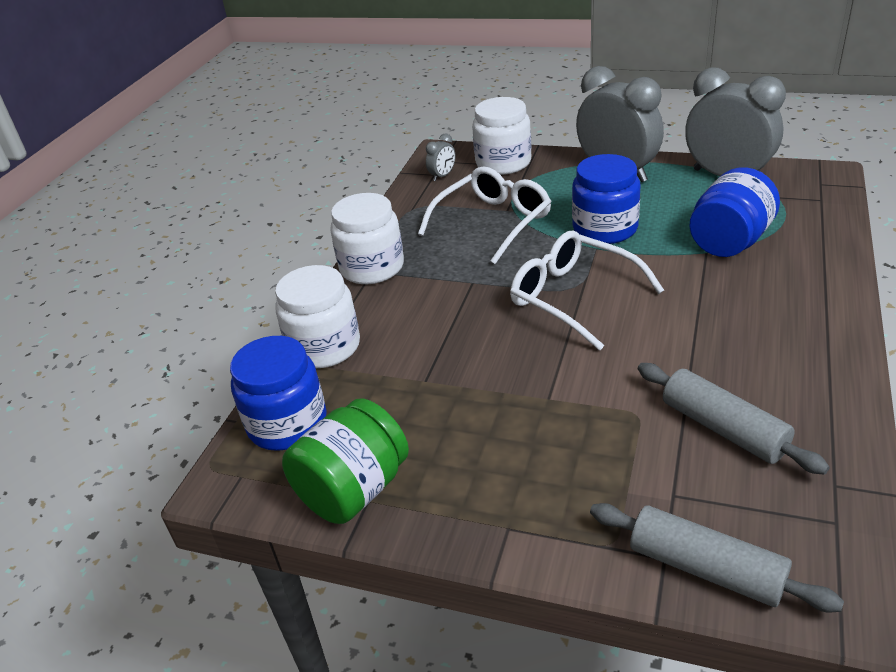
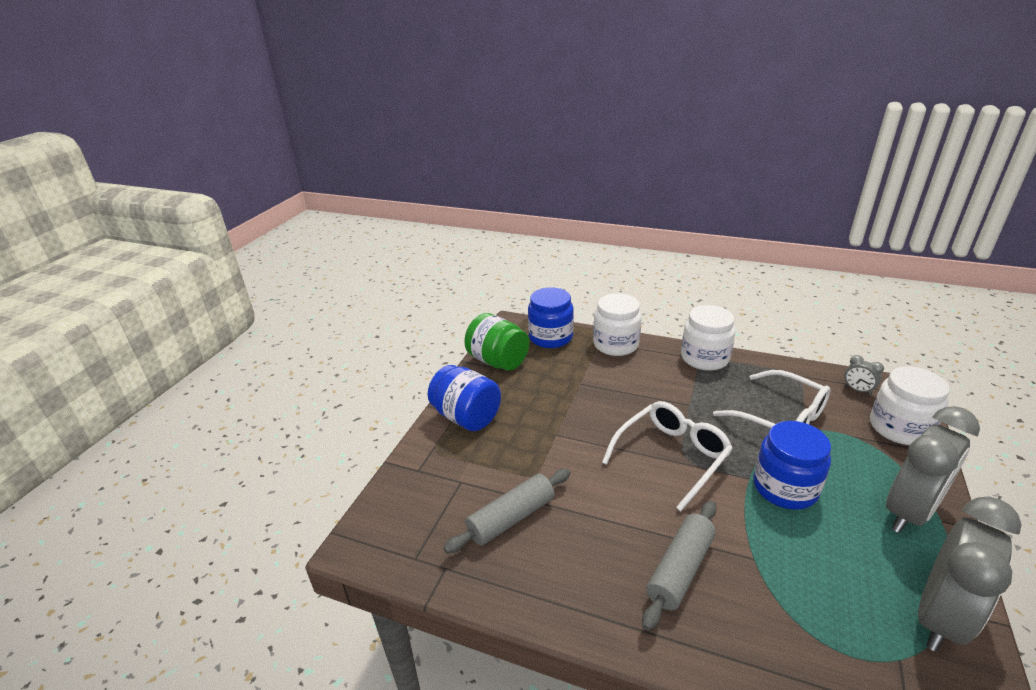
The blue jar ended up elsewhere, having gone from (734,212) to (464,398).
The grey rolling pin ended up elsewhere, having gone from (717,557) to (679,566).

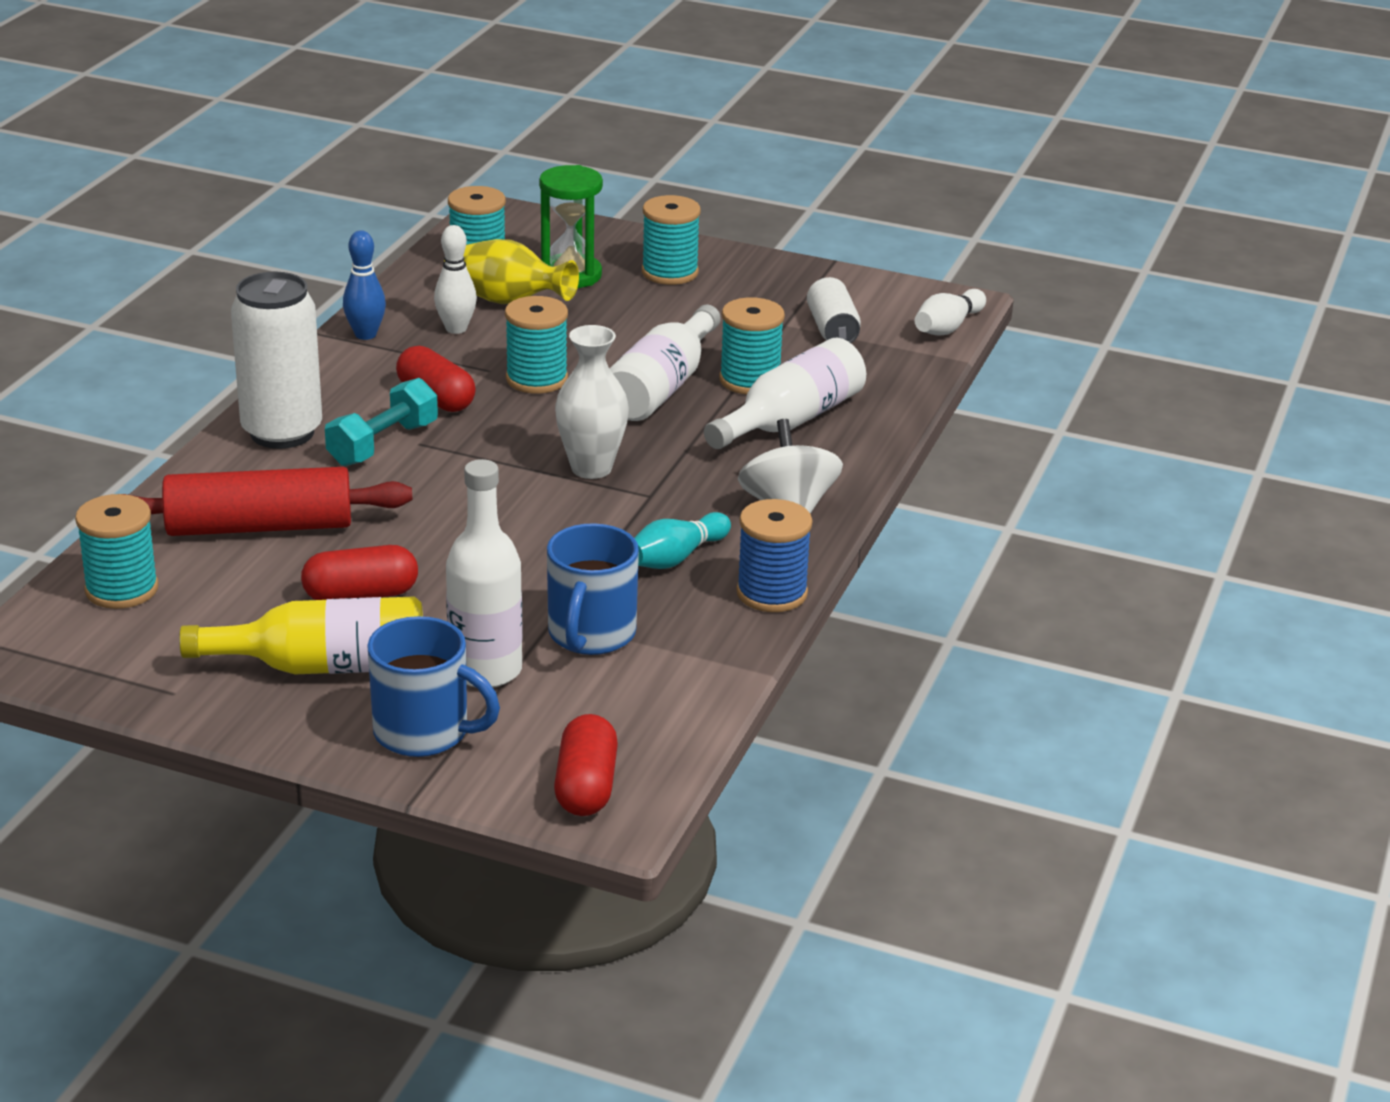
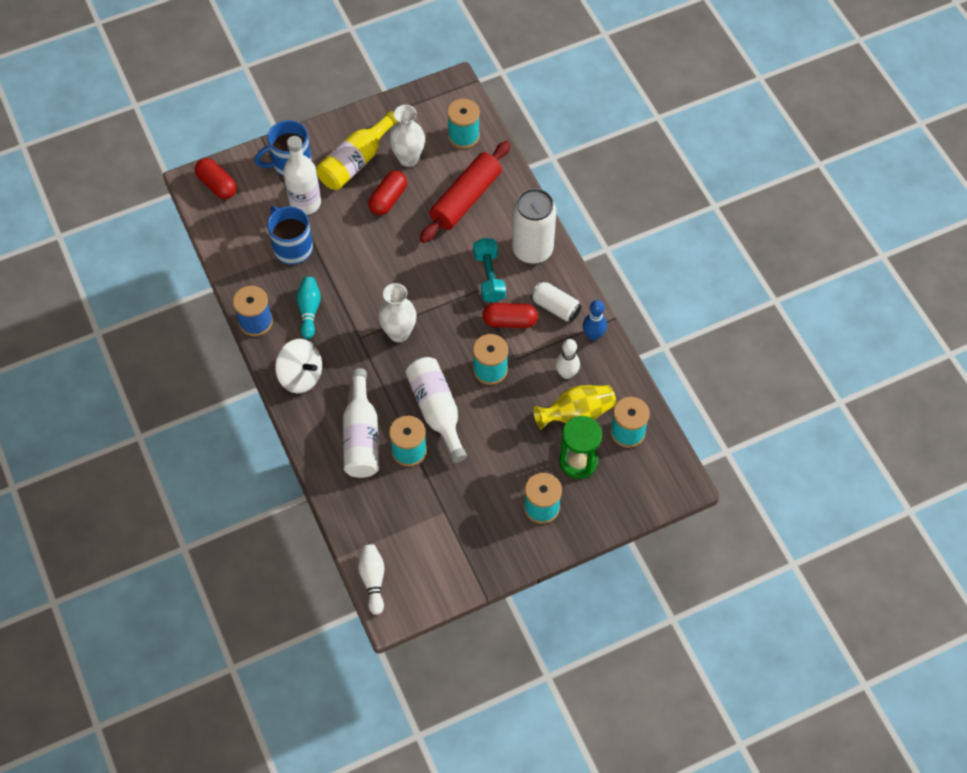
The white can ended up elsewhere, having gone from (834,310) to (556,301).
The second view gained the white vase at (407,136).

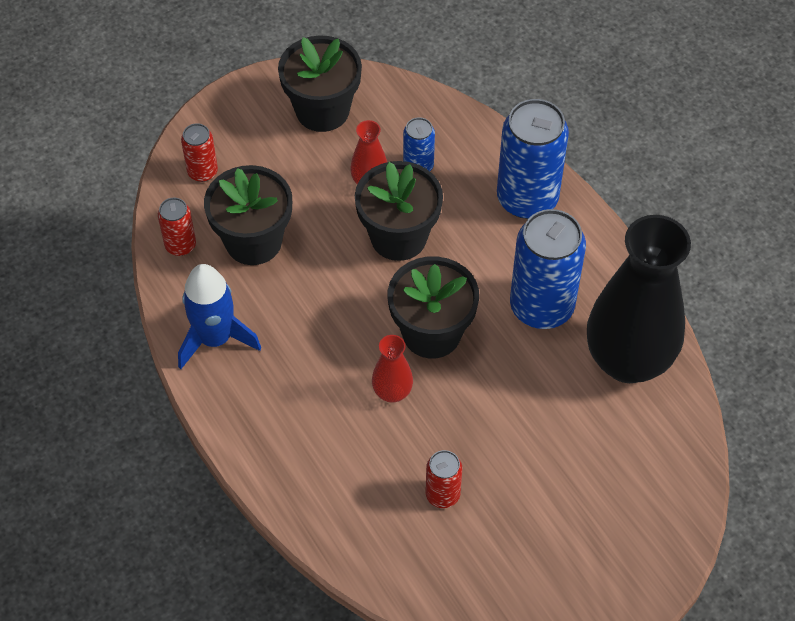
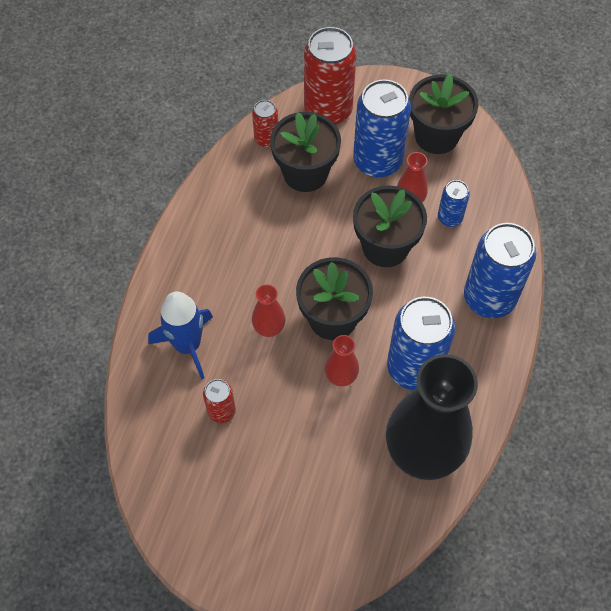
The size of the red can at (199,152) changed by a factor of 2.00.
The blue rocket ended up elsewhere, having gone from (219,316) to (180,335).
The second view gained the blue can at (382,128).
The second view gained the red vase at (342,360).

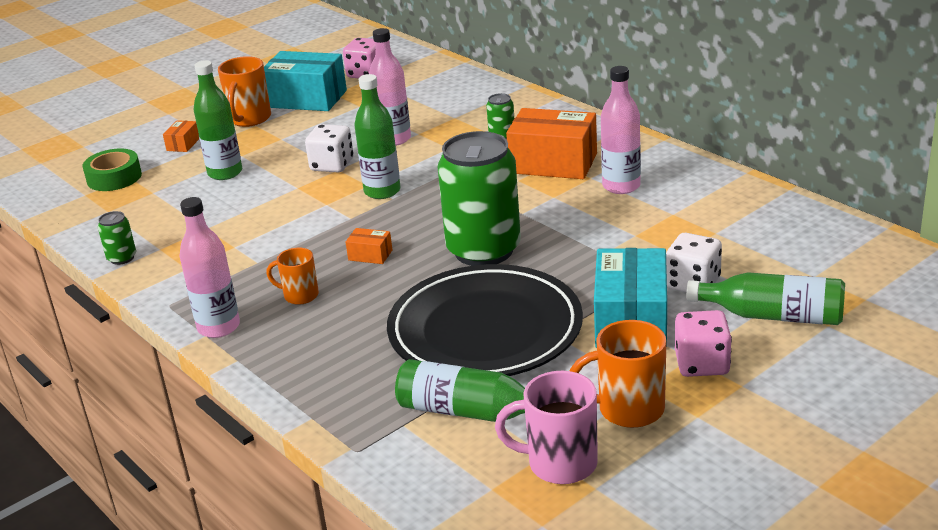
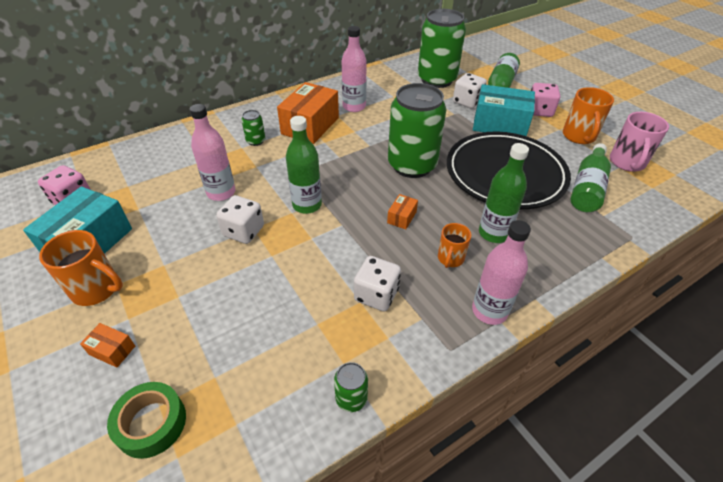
The green bottle ended up elsewhere, having gone from (218,120) to (504,193).
The second view gained the green can at (442,48).
The second view gained the white dice at (377,283).

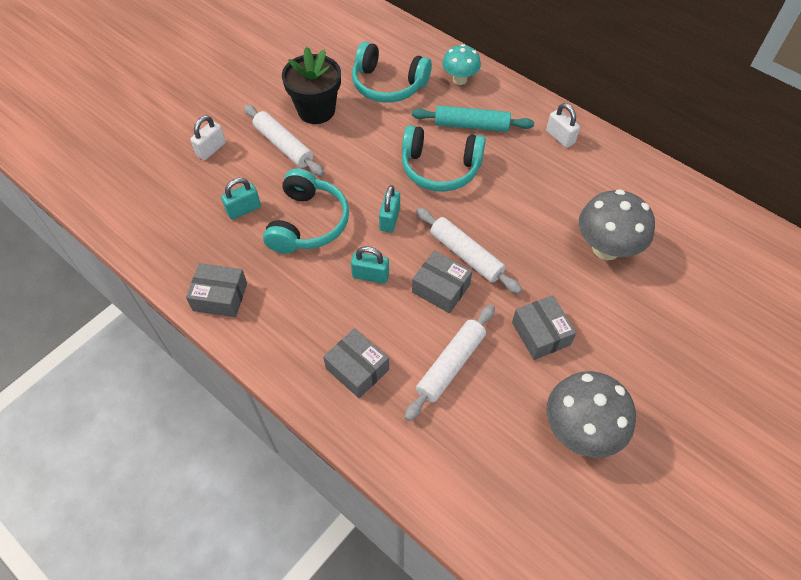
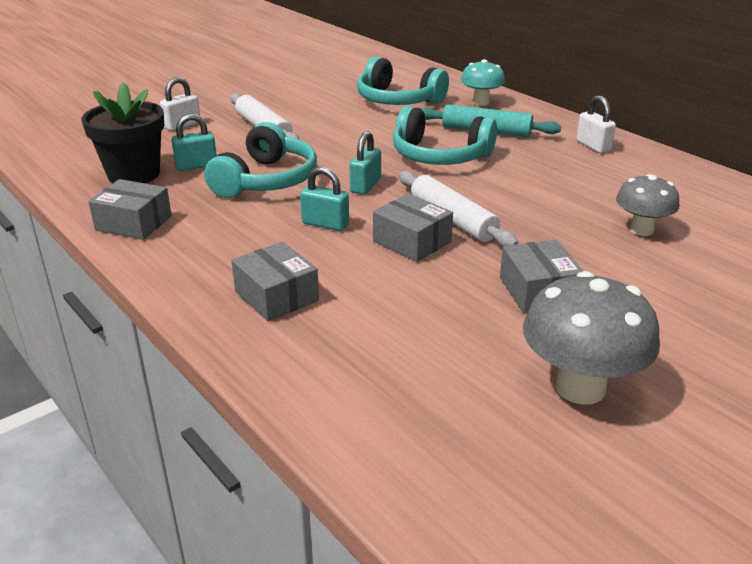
The black flower pot ended up elsewhere, having gone from (311,85) to (123,132).
The size of the grey mushroom at (617,224) changed by a factor of 0.63.
The second view lost the white rolling pin at (449,362).

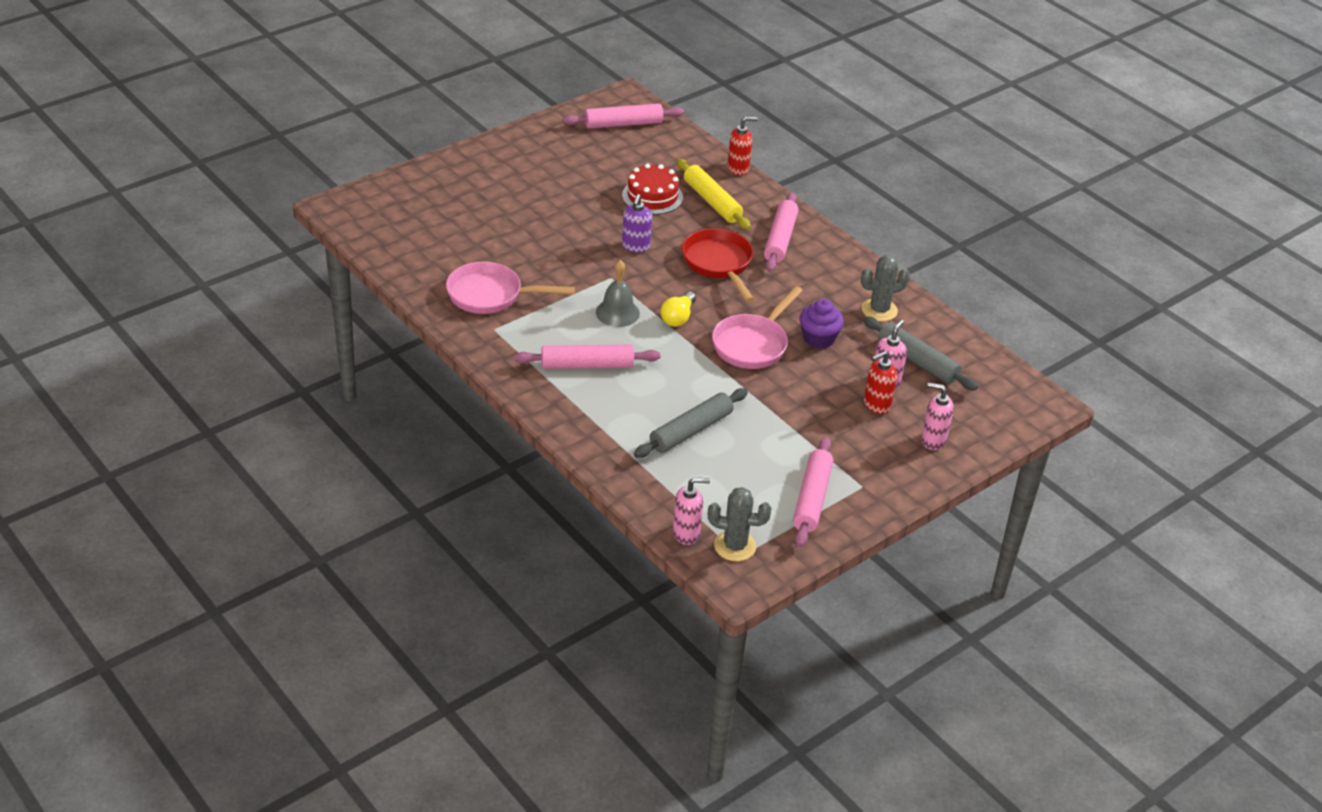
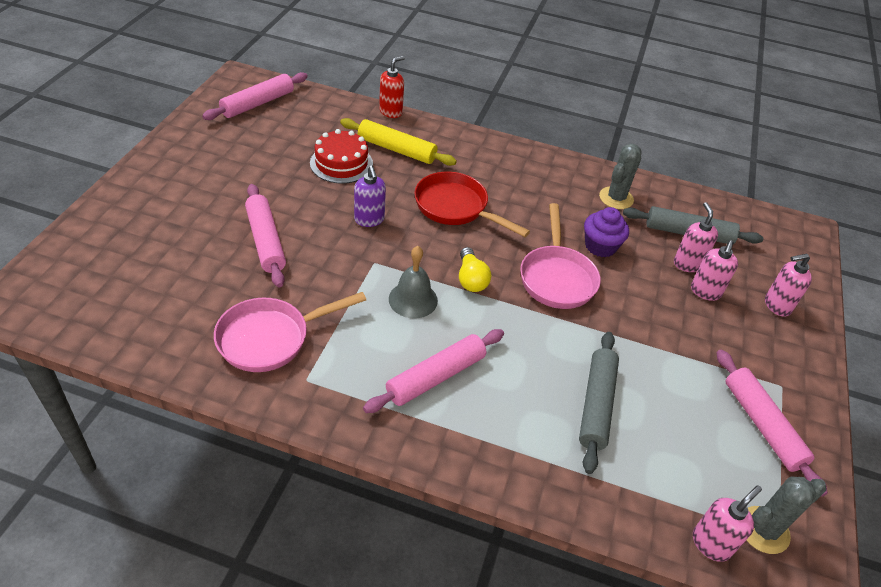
The pink rolling pin ended up elsewhere, having gone from (781,232) to (265,235).
What was the red soap dispenser at (880,382) turned into the pink soap dispenser at (714,270).

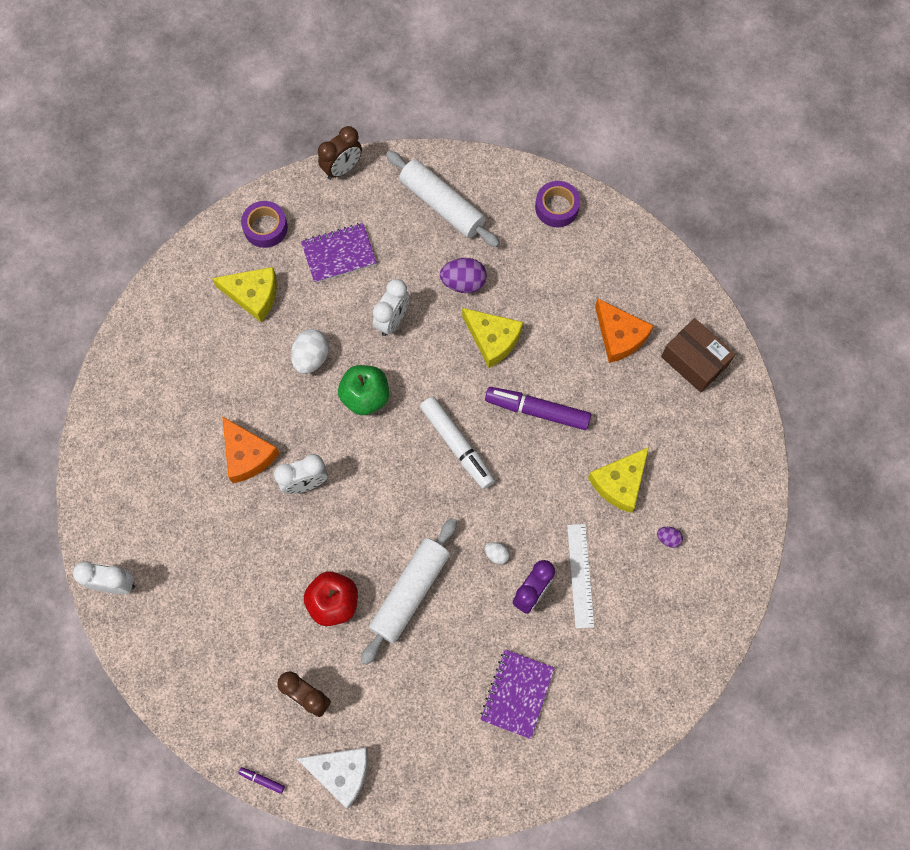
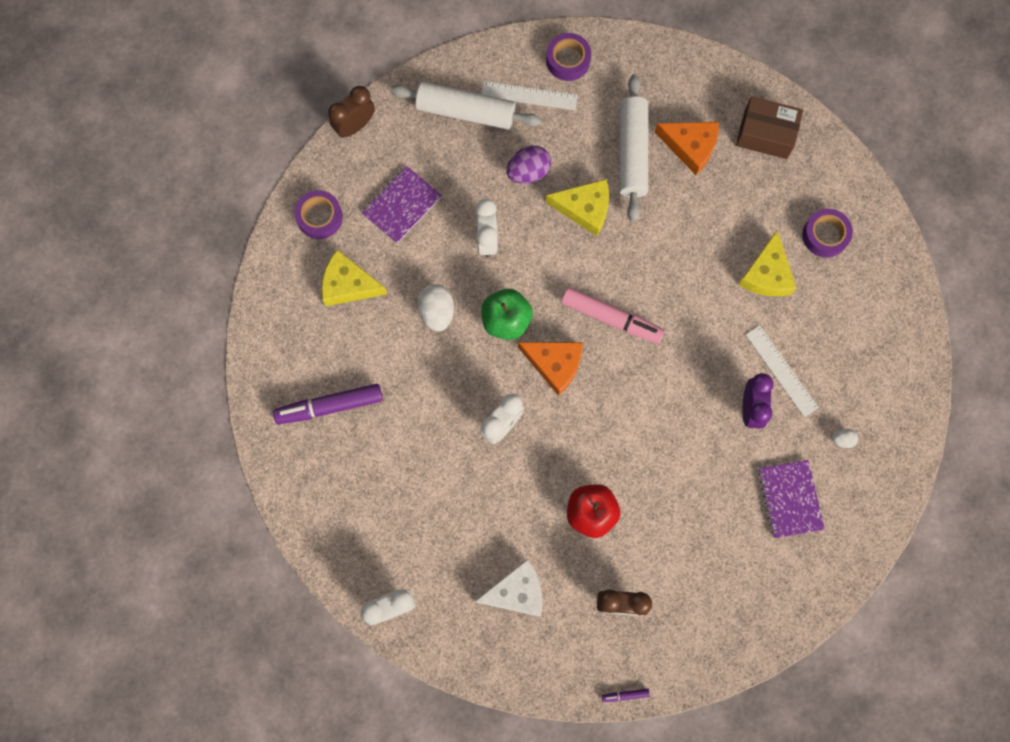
The brown clock at (340,153) ended up facing another way, 150 degrees counterclockwise from before.
The yellow cheese at (244,294) ended up facing another way, 150 degrees counterclockwise from before.
The purple marker ended up elsewhere, having gone from (538,408) to (328,404).
What was the white marker at (457,443) turned into the pink marker at (613,315).
The orange cheese ended up elsewhere, having gone from (251,449) to (550,369).
The white rolling pin ended up elsewhere, having gone from (409,591) to (633,148).
The second view lost the purple egg at (670,537).
The white egg ended up elsewhere, having gone from (497,553) to (845,438).
The white cheese ended up elsewhere, having gone from (332,778) to (508,588).
The second view gained the white ruler at (529,95).
The second view gained the purple tape at (827,233).

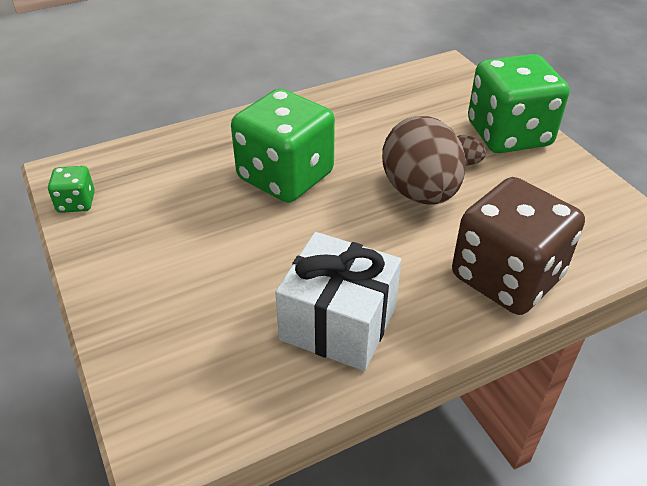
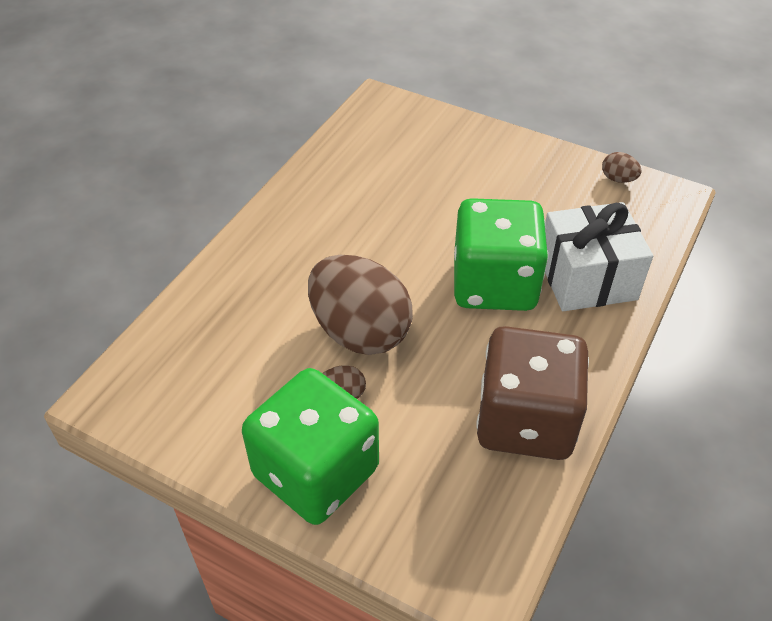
Where the green dice stood at (71,189), the brown egg came to stand at (622,167).
The brown dice ended up elsewhere, having gone from (518,246) to (532,393).
The white gift ended up elsewhere, having gone from (338,301) to (599,256).

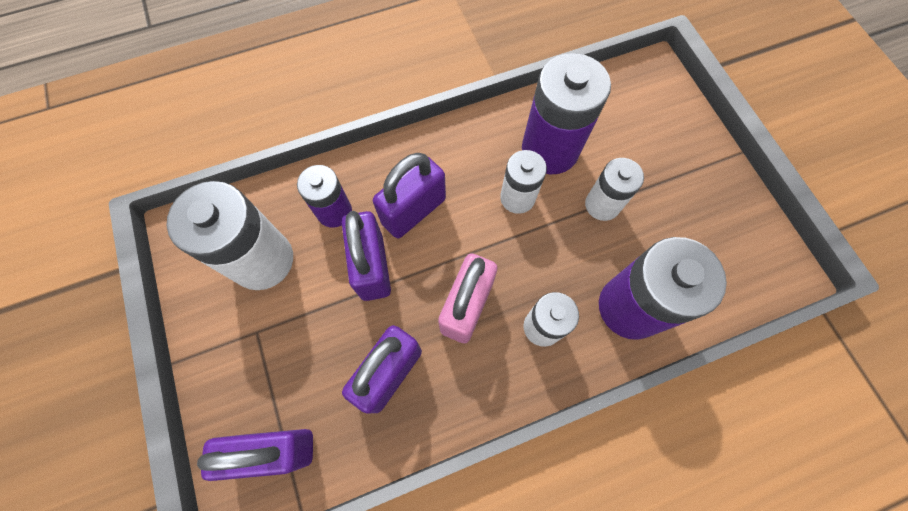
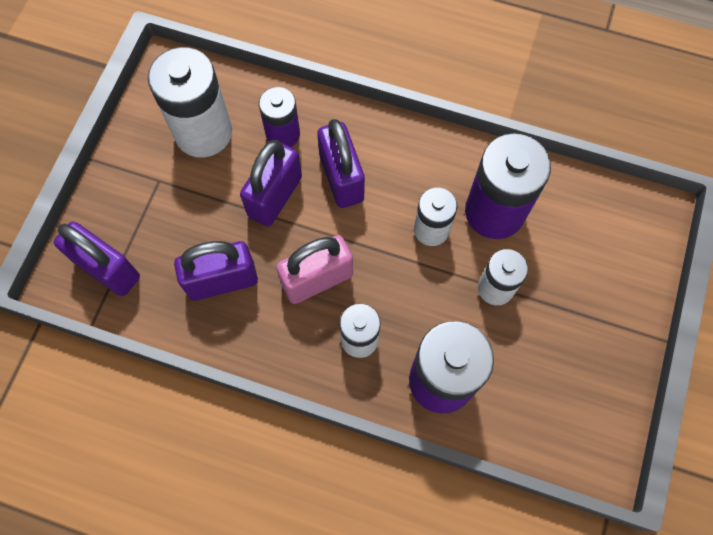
The purple padlock at (409,195) ended up facing another way, 75 degrees clockwise from before.

